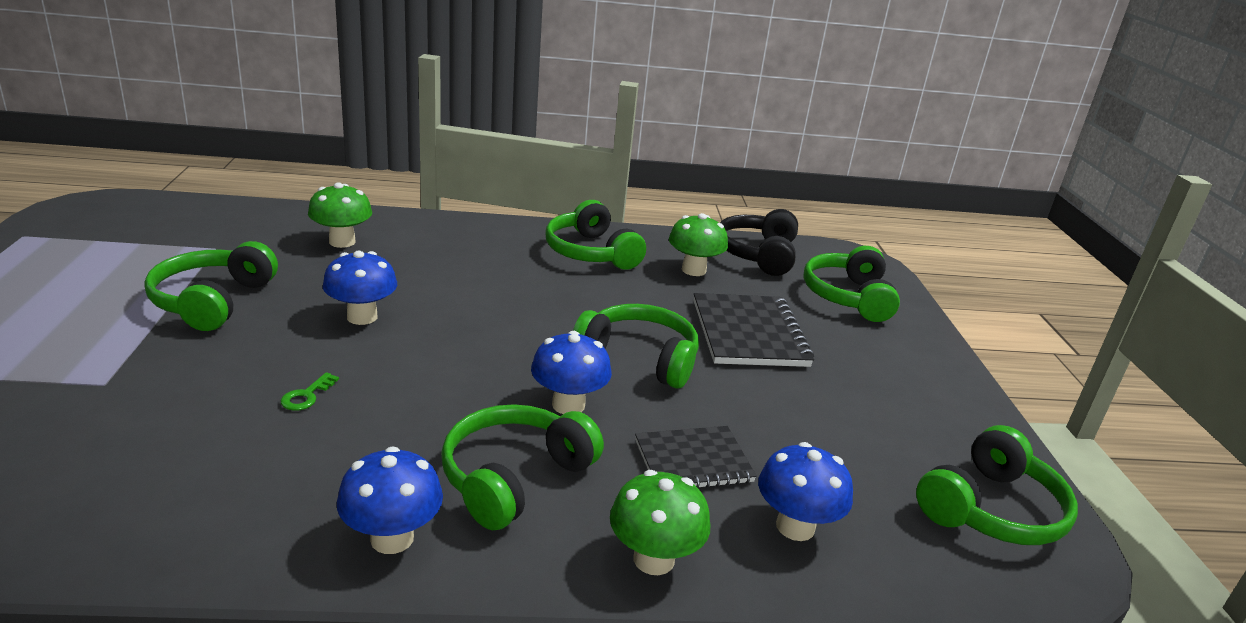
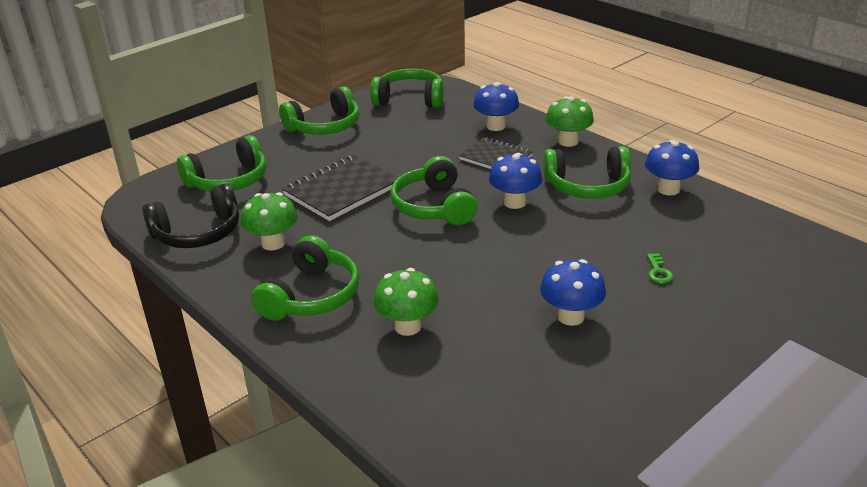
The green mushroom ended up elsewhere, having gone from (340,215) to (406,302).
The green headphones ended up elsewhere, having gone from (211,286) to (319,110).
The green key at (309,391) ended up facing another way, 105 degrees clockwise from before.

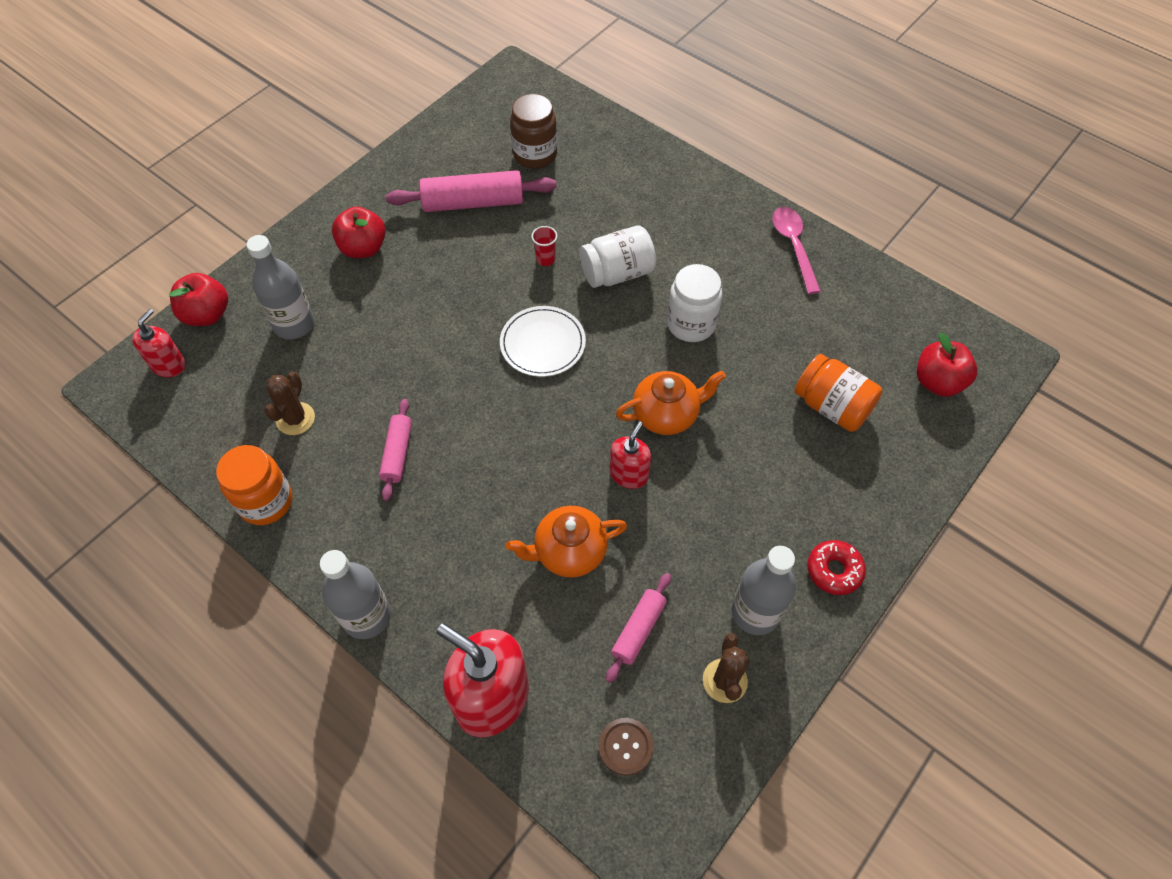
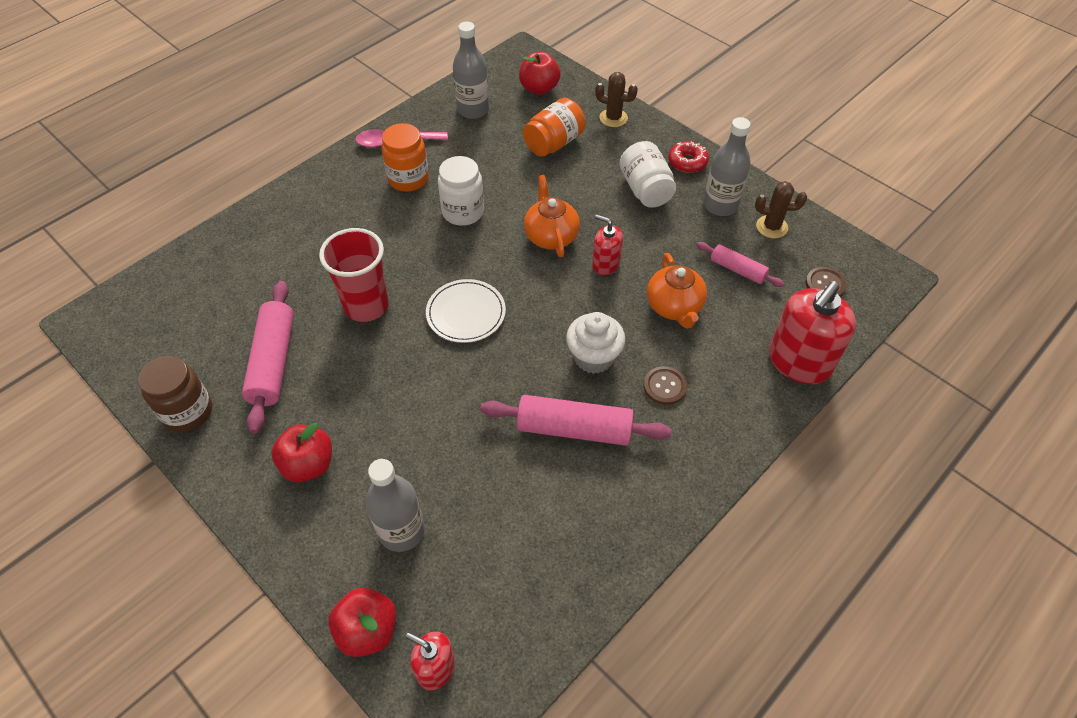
The brown jar ended up elsewhere, having gone from (533,131) to (175,394).
The white jar ended up elsewhere, having gone from (618,256) to (648,174).
The size of the red cup at (544,246) changed by a factor of 2.39.
The brown cactus ended up elsewhere, having gone from (289,403) to (616,99).
The size of the pink rolling pin at (395,450) changed by a factor of 1.73.
The orange jar ended up elsewhere, having gone from (254,485) to (405,157).
The grey bottle ended up elsewhere, having gone from (355,594) to (471,70).
The second view gained the white cupcake at (595,343).
The second view gained the brown button at (665,385).

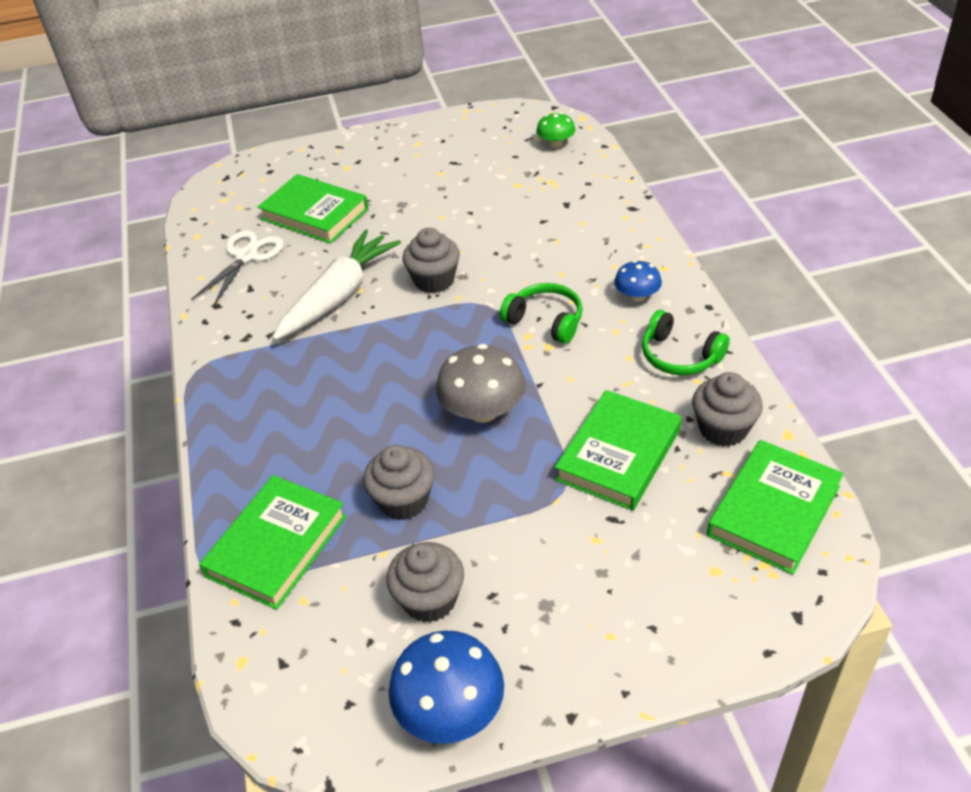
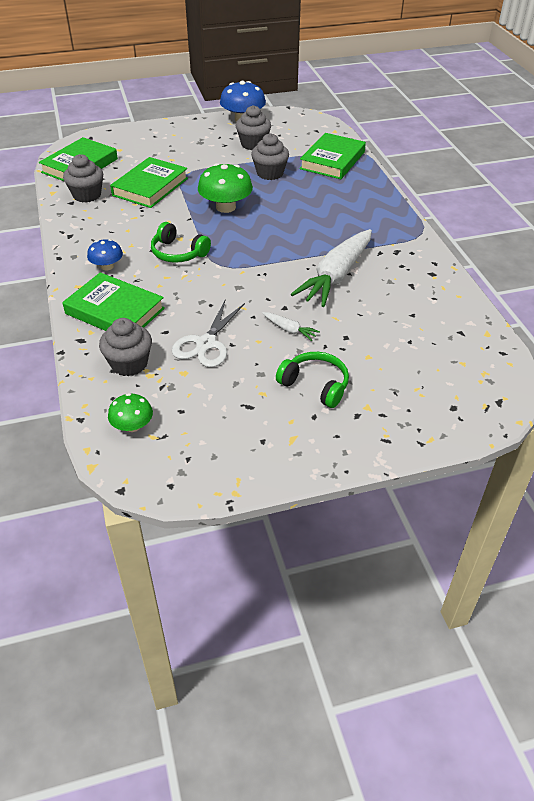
The green book ended up elsewhere, having gone from (313,209) to (113,301).
The grey cupcake ended up elsewhere, having gone from (431,260) to (125,347).
The white scissors ended up elsewhere, having gone from (237,268) to (208,333).
The green headphones ended up elsewhere, having gone from (686,343) to (312,380).
What was the grey mushroom at (481,383) turned into the green mushroom at (225,188).
The second view gained the white carrot at (291,326).

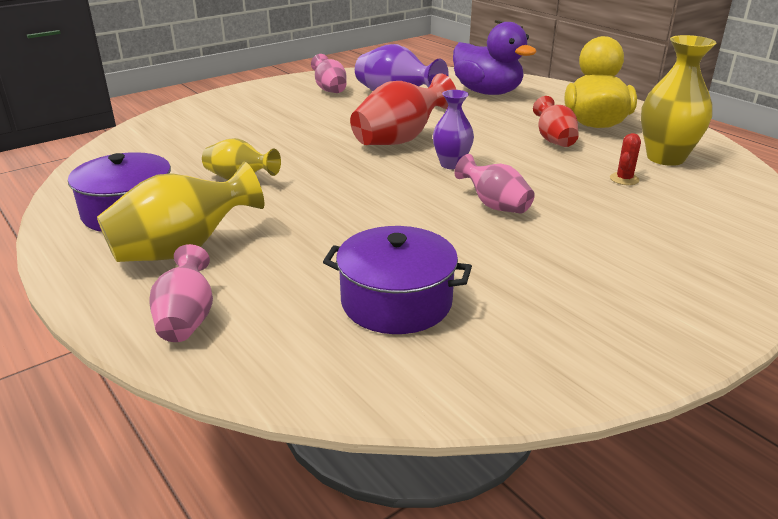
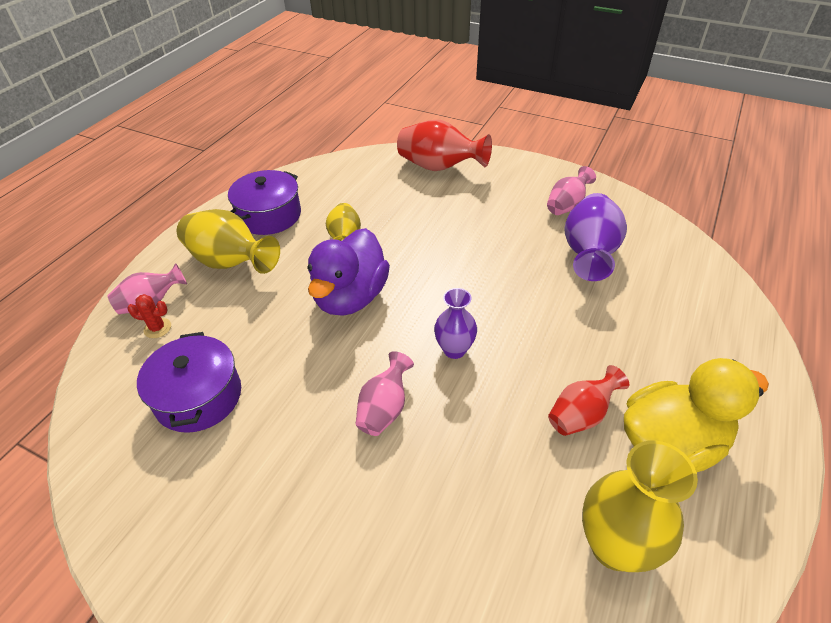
The purple duck ended up elsewhere, having gone from (495,58) to (348,272).
The red vase ended up elsewhere, having gone from (403,109) to (444,145).
The red cactus ended up elsewhere, having gone from (625,159) to (149,316).

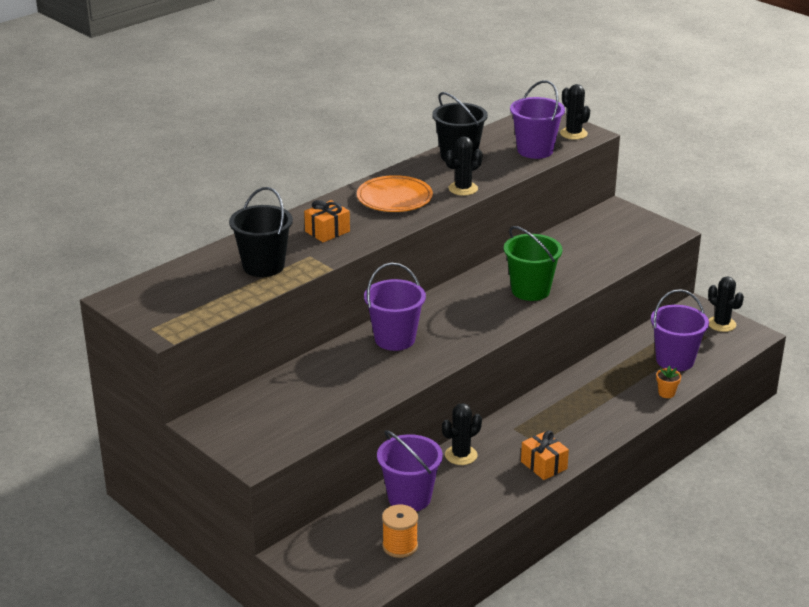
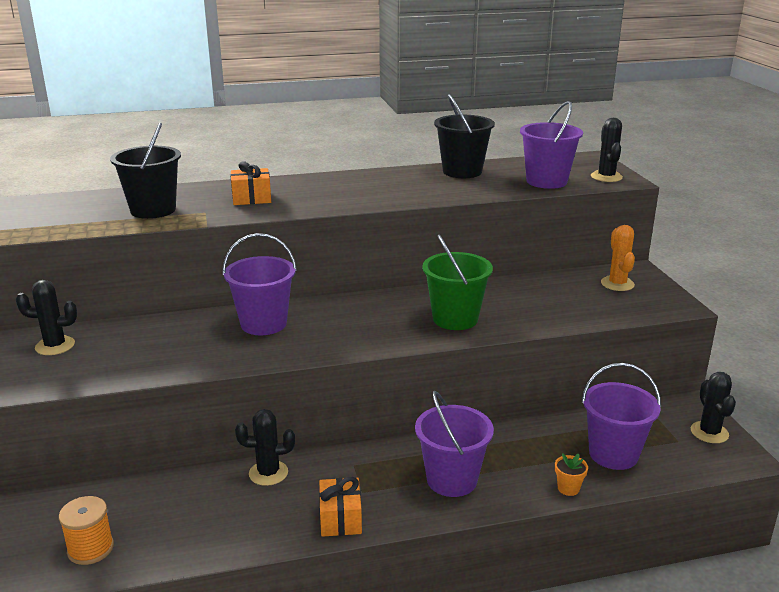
The black cactus ended up elsewhere, having gone from (463,166) to (46,317).
The second view lost the orange plate at (395,193).
The purple bucket ended up elsewhere, having gone from (410,470) to (454,444).
The second view gained the orange cactus at (618,258).

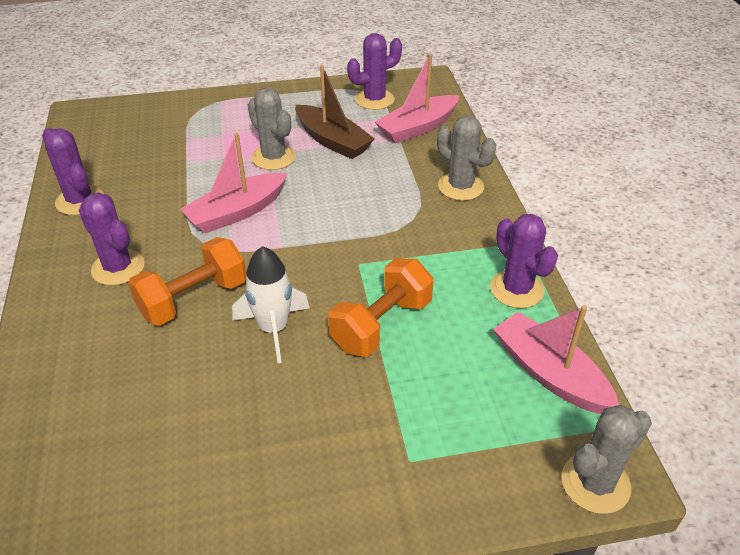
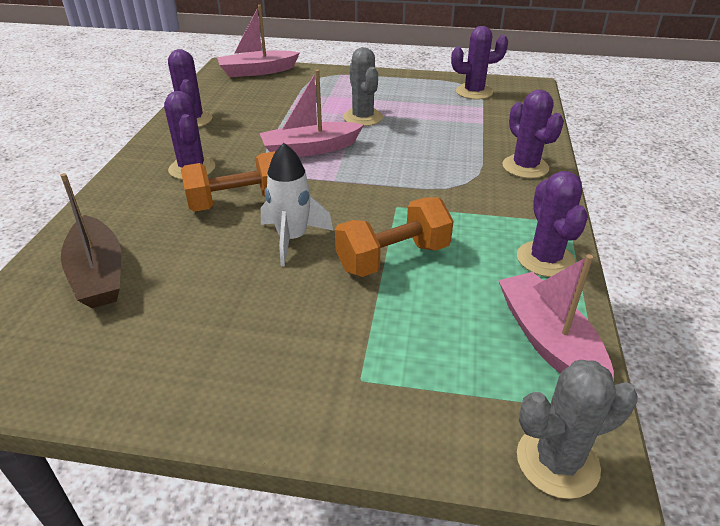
The pink boat ended up elsewhere, having gone from (417,99) to (258,41).
The brown boat ended up elsewhere, having gone from (335,112) to (90,240).
What was the grey cactus at (466,158) turned into the purple cactus at (533,134).

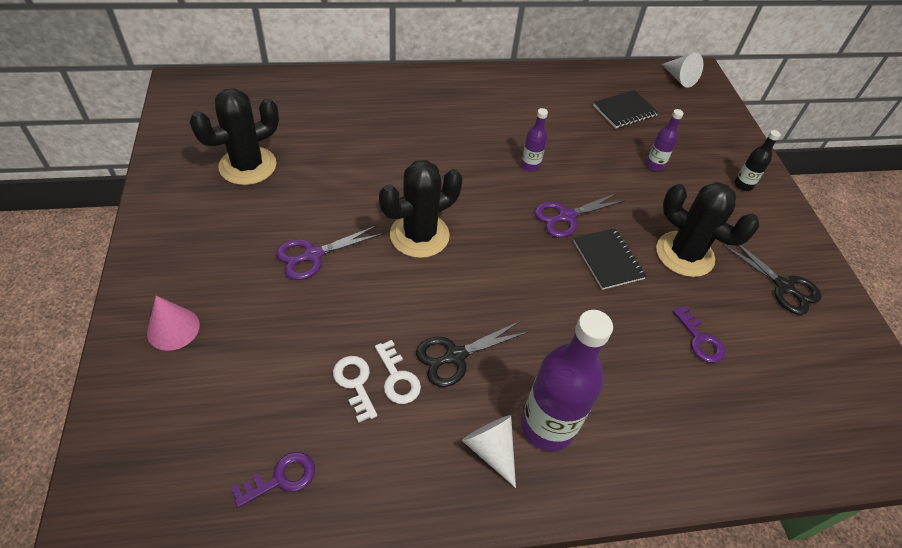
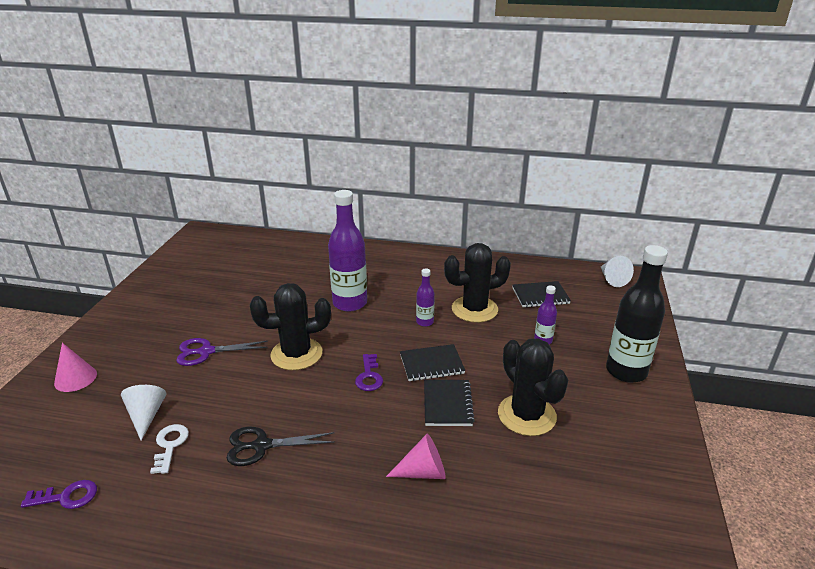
The black cactus ended up elsewhere, having gone from (234,136) to (477,283).
The size of the black bottle at (757,160) changed by a factor of 2.07.
Where the purple scissors stood at (579,215), the black notebook came to stand at (432,362).
The second view lost the black scissors at (772,279).
The purple key ended up elsewhere, having gone from (699,334) to (369,372).
The purple bottle ended up elsewhere, having gone from (567,380) to (347,251).
The second view lost the white key at (398,372).
The white cone ended up elsewhere, having gone from (488,451) to (143,413).
The second view gained the pink cone at (416,456).

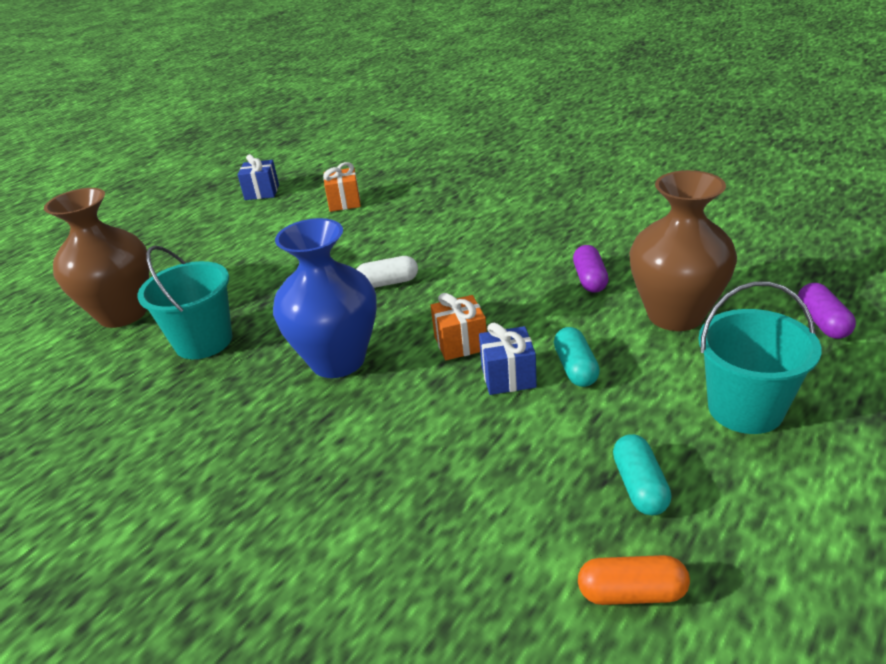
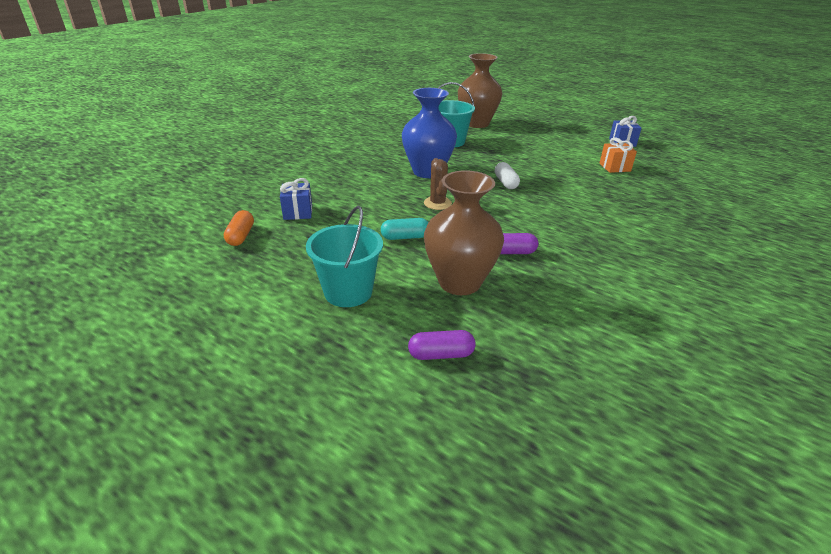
Where the orange gift stood at (459,326), the brown cactus came to stand at (438,184).
The blue gift ended up elsewhere, having gone from (508,359) to (296,199).
The second view lost the turquoise capsule at (642,474).

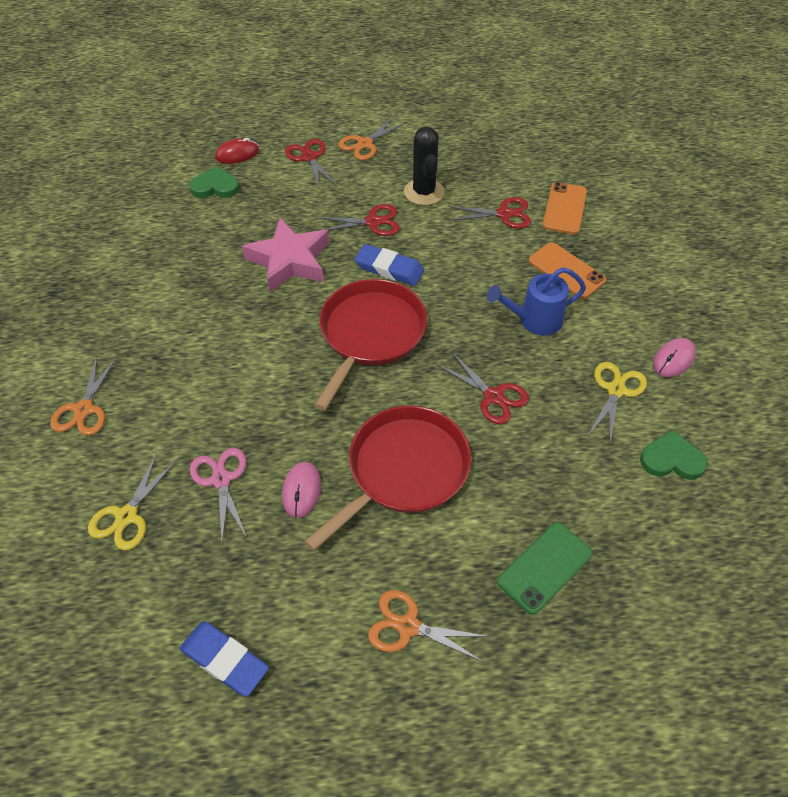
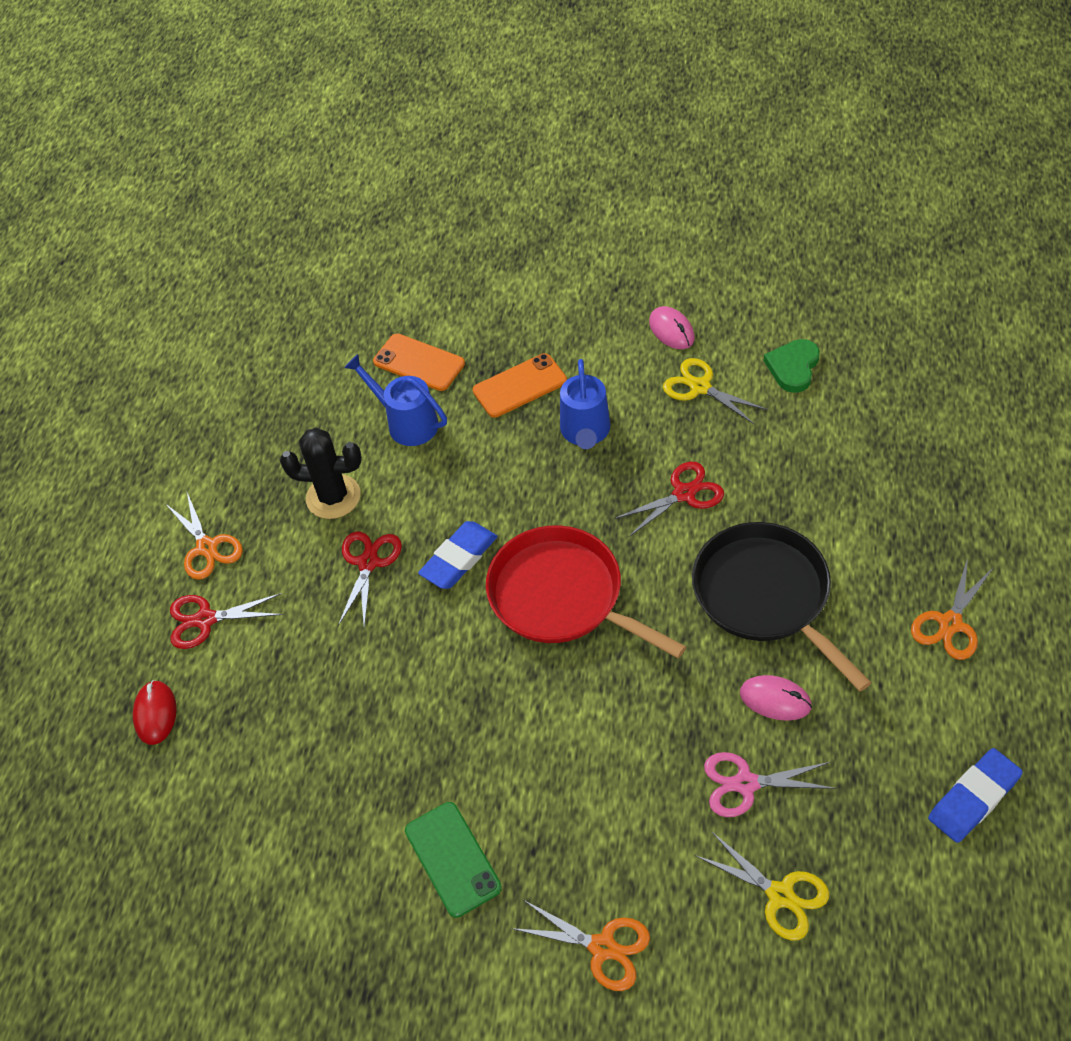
The second view lost the green heart at (214,182).
Where the red scissors stood at (490,213), the blue watering can came to stand at (395,400).
The second view lost the pink star at (285,255).
What was the red pan at (387,478) turned into the black pan at (782,606).
The green phone ended up elsewhere, having gone from (545,568) to (453,860).

